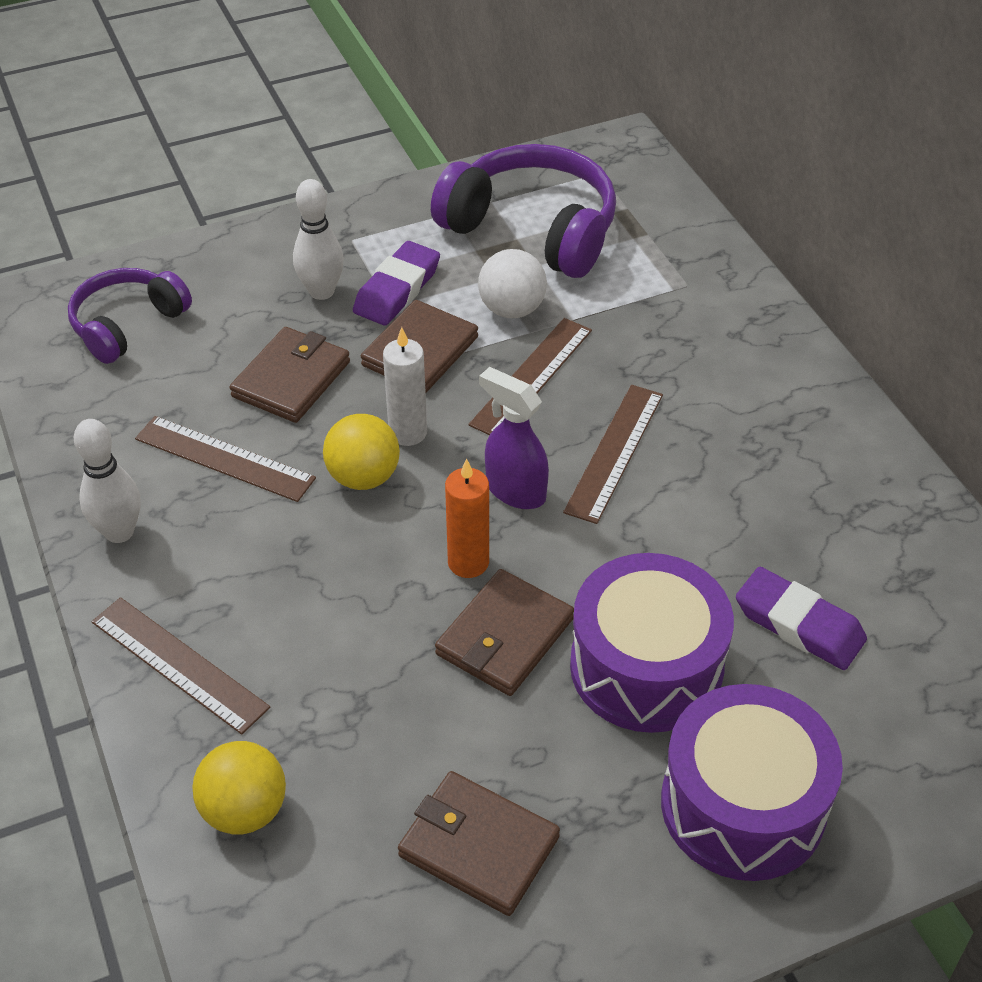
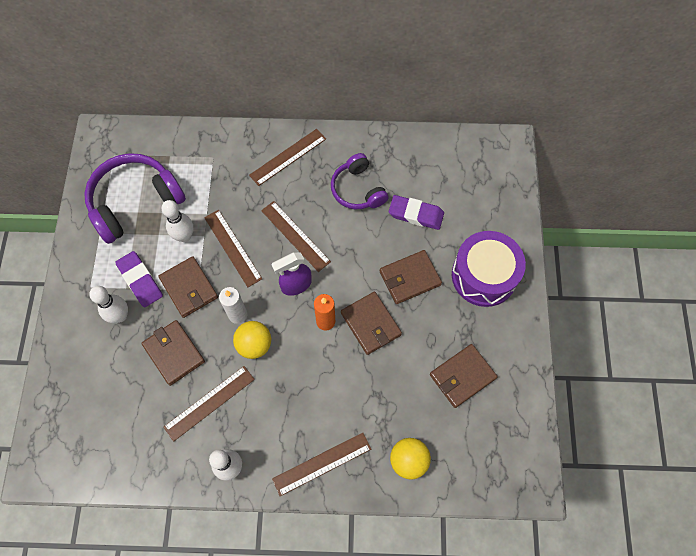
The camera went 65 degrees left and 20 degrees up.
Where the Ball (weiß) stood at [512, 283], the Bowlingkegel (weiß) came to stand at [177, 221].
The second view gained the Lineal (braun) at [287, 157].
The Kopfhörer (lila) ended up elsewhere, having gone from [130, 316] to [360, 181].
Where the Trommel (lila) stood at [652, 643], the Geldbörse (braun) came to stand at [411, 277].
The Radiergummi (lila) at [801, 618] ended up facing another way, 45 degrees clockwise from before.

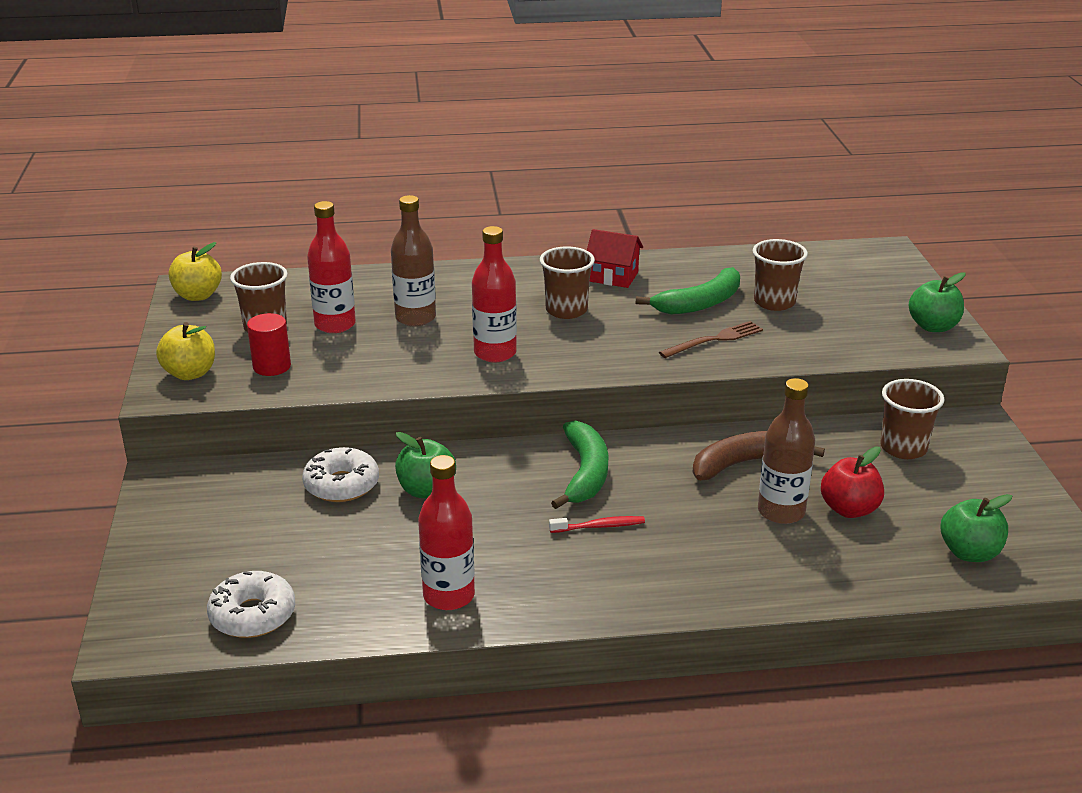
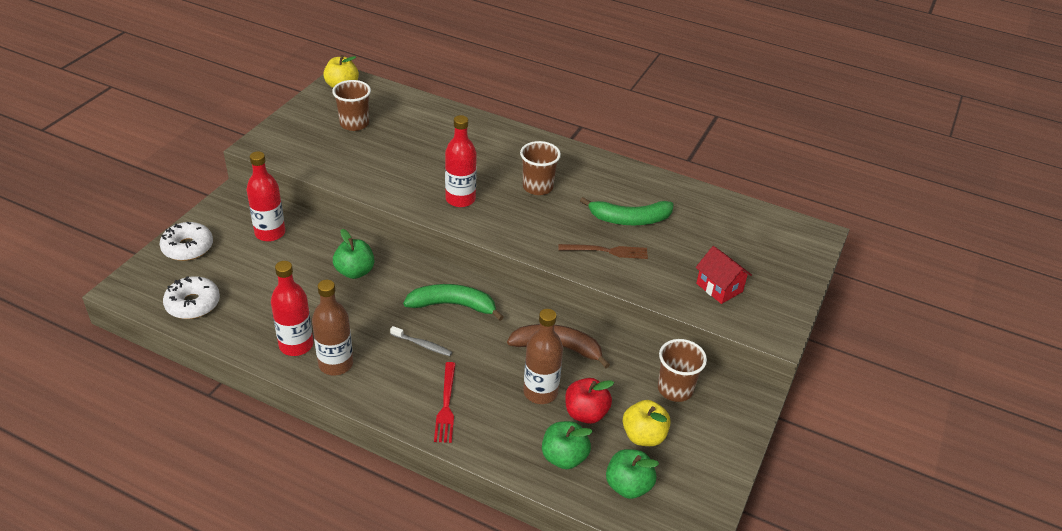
The camera went 30 degrees right and 10 degrees up.
The Donut (weiß) ended up elsewhere, having gone from [340, 474] to [186, 241].
The Flasche (rot) ended up elsewhere, having gone from [331, 267] to [265, 196].
The Flasche (braun) ended up elsewhere, having gone from [413, 261] to [332, 328].
What was the Zahnbürste (rot) at [597, 524] turned into the Zahnbürste (grau) at [421, 341].
The Banane (grün) at [580, 465] ended up facing another way, 120 degrees counterclockwise from before.
The second view gained the Gabel (rot) at [445, 402].
The Apfel (grün) ended up elsewhere, having gone from [937, 302] to [567, 445].
The Apfel (gelb) ended up elsewhere, having gone from [185, 351] to [647, 423].
The Haus (rot) ended up elsewhere, having gone from [615, 258] to [724, 275].
The second view lost the Vollzylinder (rot) at [269, 344].
The second view lost the Becher (braun) at [780, 275].

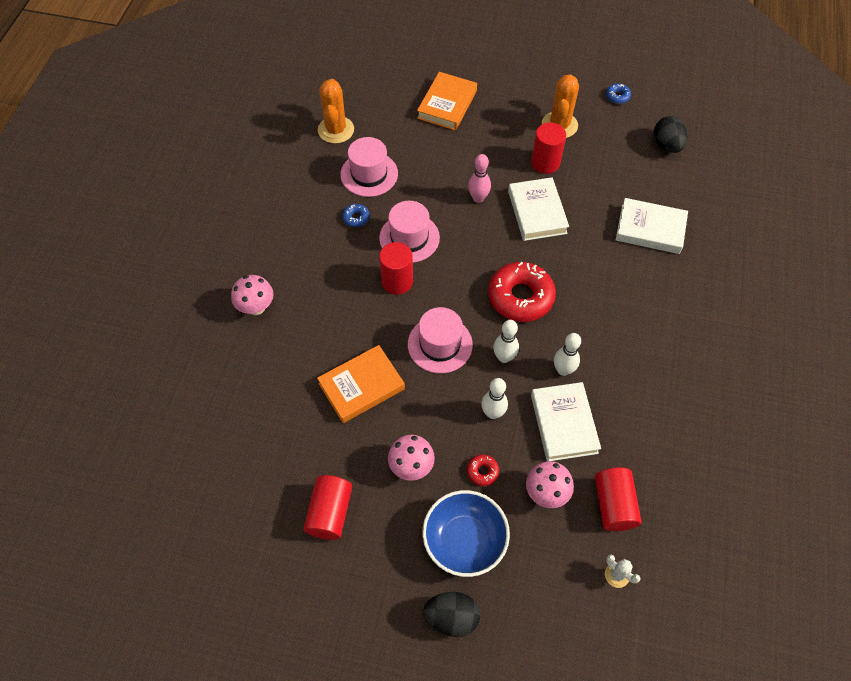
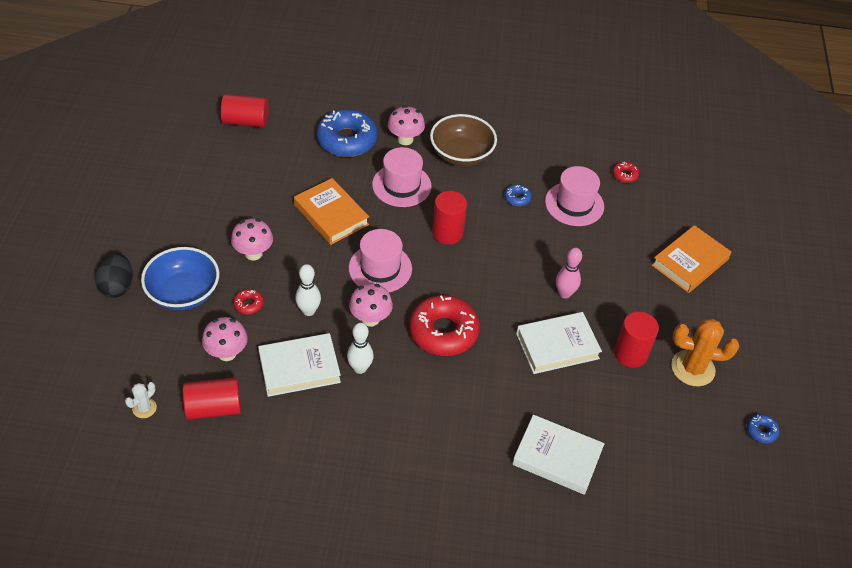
The camera went 80 degrees right and 10 degrees down.
The Vollzylinder (rot) ended up elsewhere, having gone from [327, 507] to [245, 110].
The second view gained the Donut (blau) at [346, 133].
Where the Bowlingkegel (weiß) stood at [506, 341], the Pilz (rosa) came to stand at [371, 305].
The Hut (rosa) ended up elsewhere, having gone from [409, 232] to [401, 177].
The second view gained the Schüssel (braun) at [463, 140].
The Buch (weiß) at [652, 226] ended up facing another way, 75 degrees counterclockwise from before.
Where the Kaktus (orange) stood at [336, 111], the Donut (rot) came to stand at [626, 172].
The Buch (orange) at [447, 101] ended up facing another way, 60 degrees counterclockwise from before.
The second view lost the Ei (schwarz) at [670, 134].

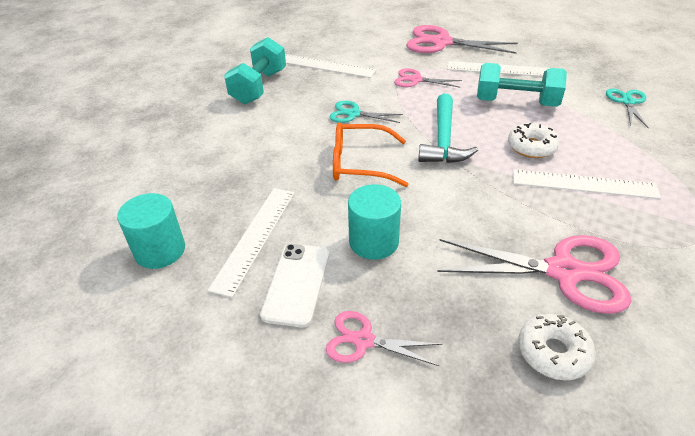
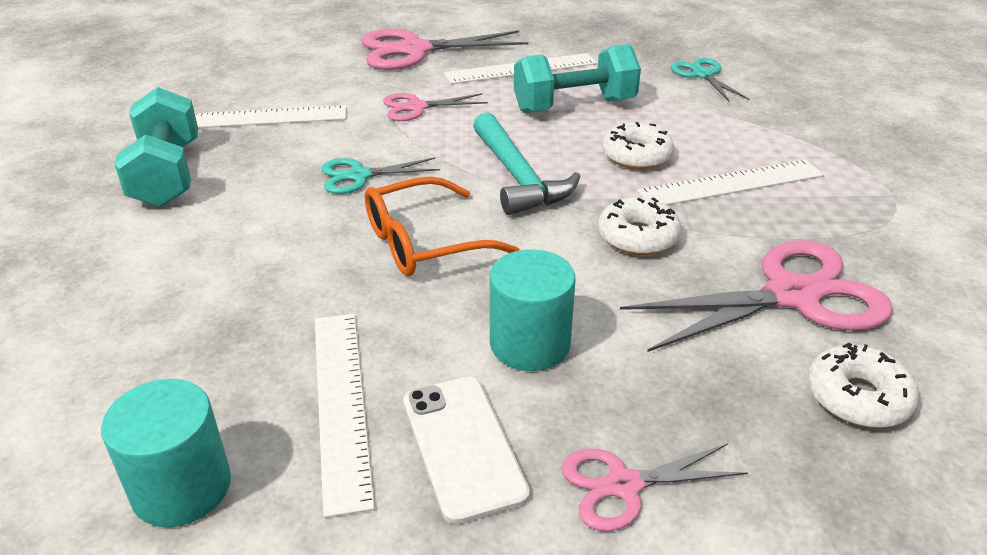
The camera went 30 degrees left and 5 degrees down.
The second view gained the Donut (weiß) at [639, 226].

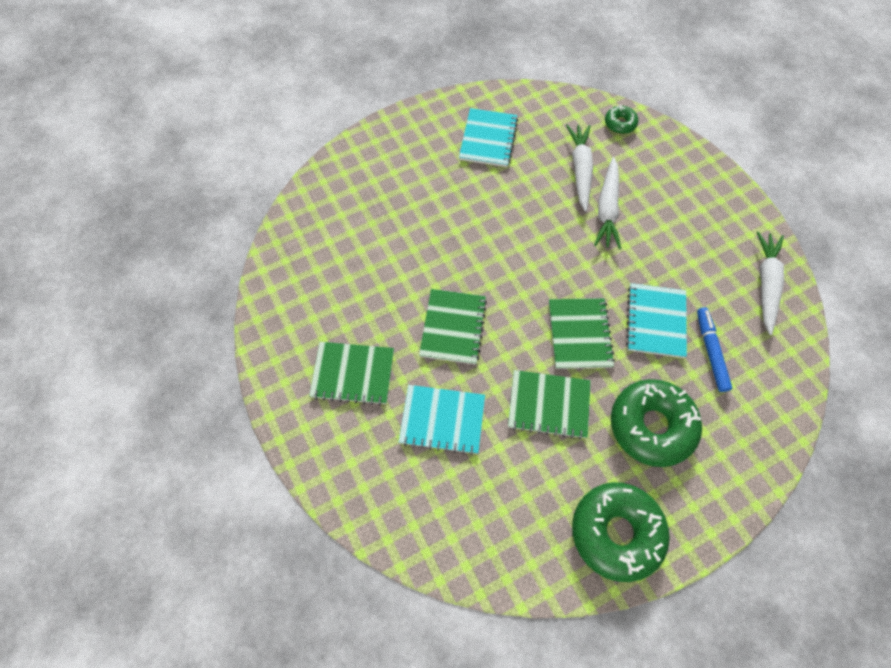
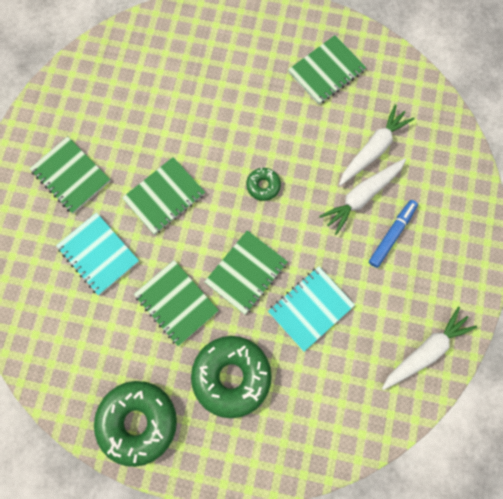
The camera went 40 degrees right and 10 degrees up.
The Donut (grün) ended up elsewhere, having gone from [622, 119] to [263, 184].
What was the Notizbuch (türkis) at [488, 137] turned into the Notizbuch (grün) at [327, 70].
The Filzstift (blau) ended up elsewhere, having gone from [714, 349] to [393, 234].

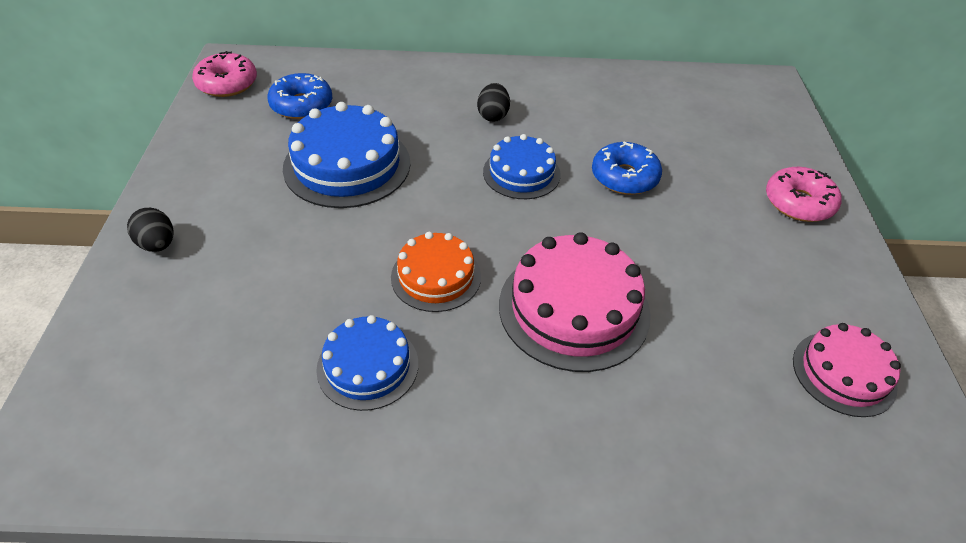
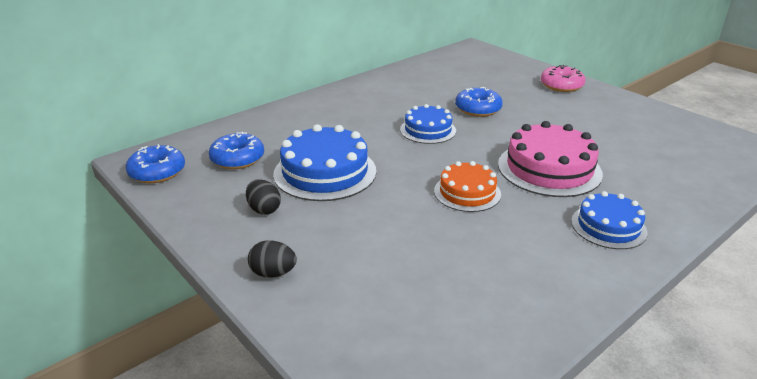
The camera went 40 degrees left and 15 degrees down.
What was the Donut (rosa) at [224, 74] turned into the Donut (blau) at [155, 163].
The Ei (schwarz) ended up elsewhere, having gone from [493, 102] to [263, 197].
The Kuchen (blau) ended up elsewhere, having gone from [367, 363] to [609, 220].
The second view lost the Kuchen (rosa) at [847, 370].

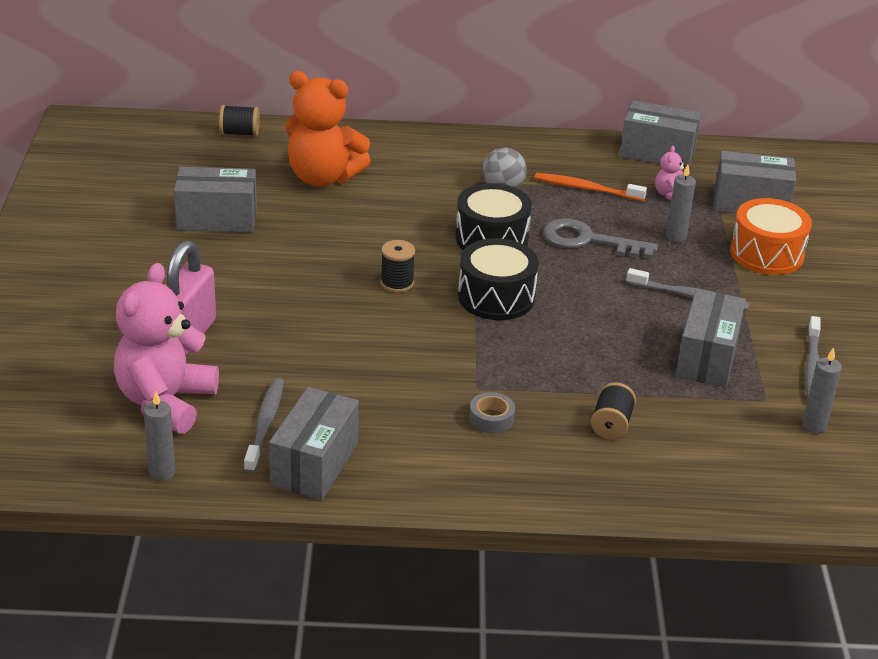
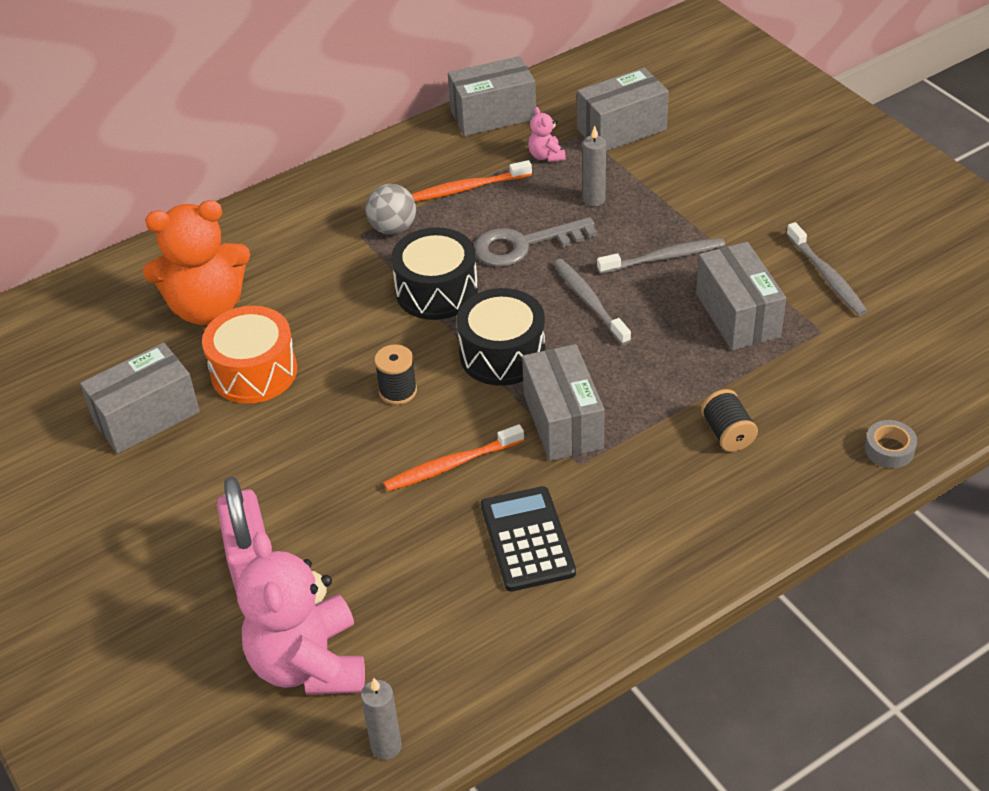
The camera went 30 degrees left and 10 degrees up.
The Trommel (orange) ended up elsewhere, having gone from [771, 236] to [249, 355].
The second view gained the Zahnbürste (orange) at [454, 457].
The second view gained the Taschenrechner (schwarz) at [528, 538].
The Schachtel (grau) ended up elsewhere, having gone from [314, 443] to [563, 402].
The Zahnbürste (grau) ended up elsewhere, having gone from [264, 425] to [592, 302].
The Klebeband (grau) ended up elsewhere, having gone from [492, 412] to [891, 444].
The second view lost the Garnrolle (schwarz) at [239, 120].
The second view lost the Kerze (grau) at [822, 390].

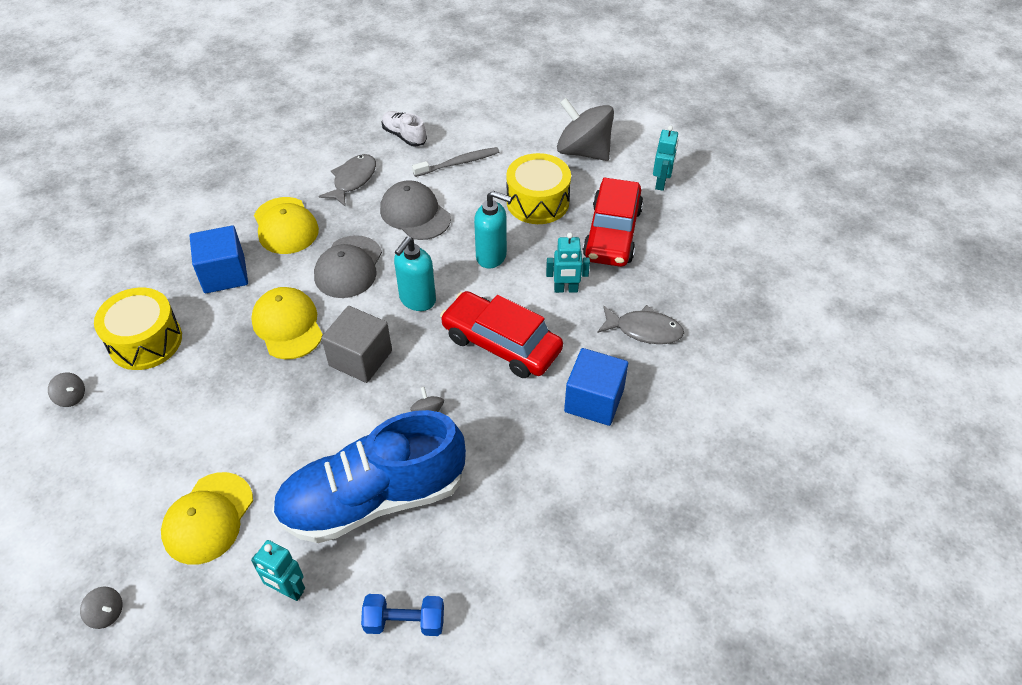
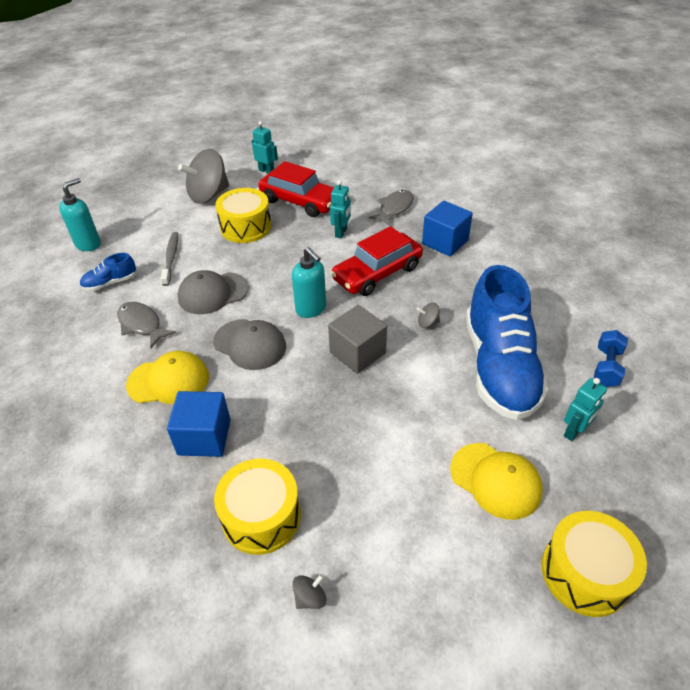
The camera went 70 degrees left and 5 degrees down.
The Seifenspender (türkis) ended up elsewhere, having gone from [493, 230] to [80, 214].
What was the Schuh (weiß) at [404, 129] turned into the Schuh (blau) at [108, 272].
Where the Kreisel (grau) stood at [101, 607], the Trommel (gelb) came to stand at [594, 564].
The second view lost the Kappe (gelb) at [287, 323].

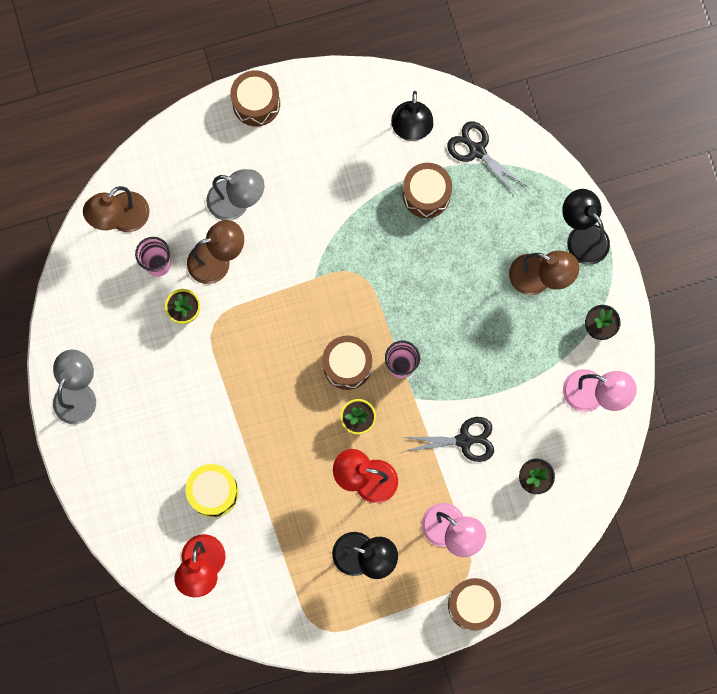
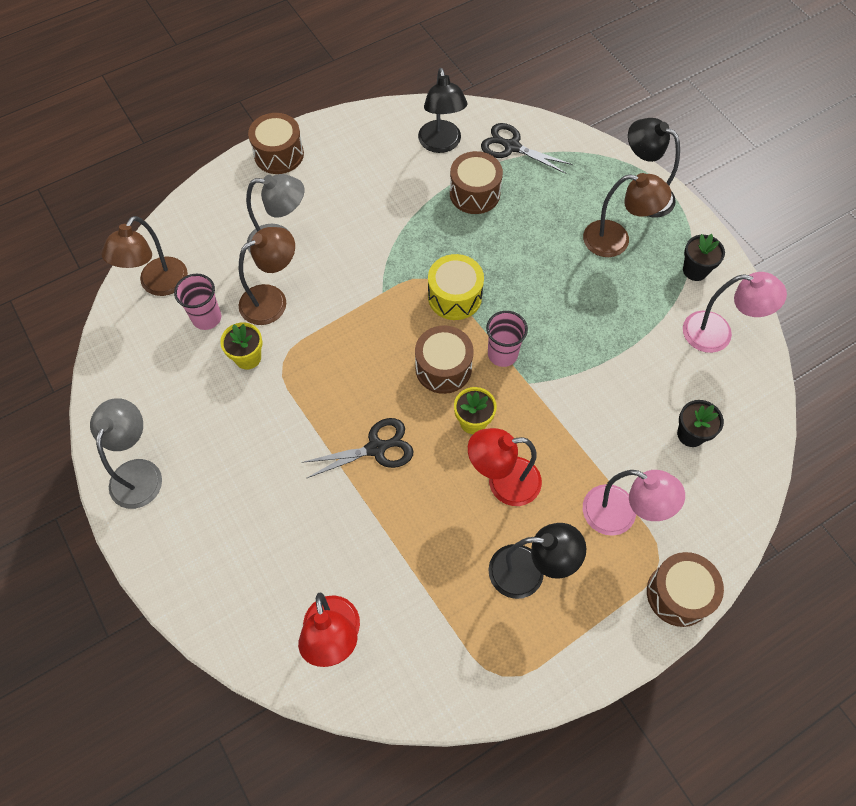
The camera went 15 degrees left and 15 degrees down.
The Schere (schwarz) ended up elsewhere, having gone from [448, 439] to [357, 448].
The Trommel (gelb) ended up elsewhere, having gone from [212, 490] to [456, 287].

